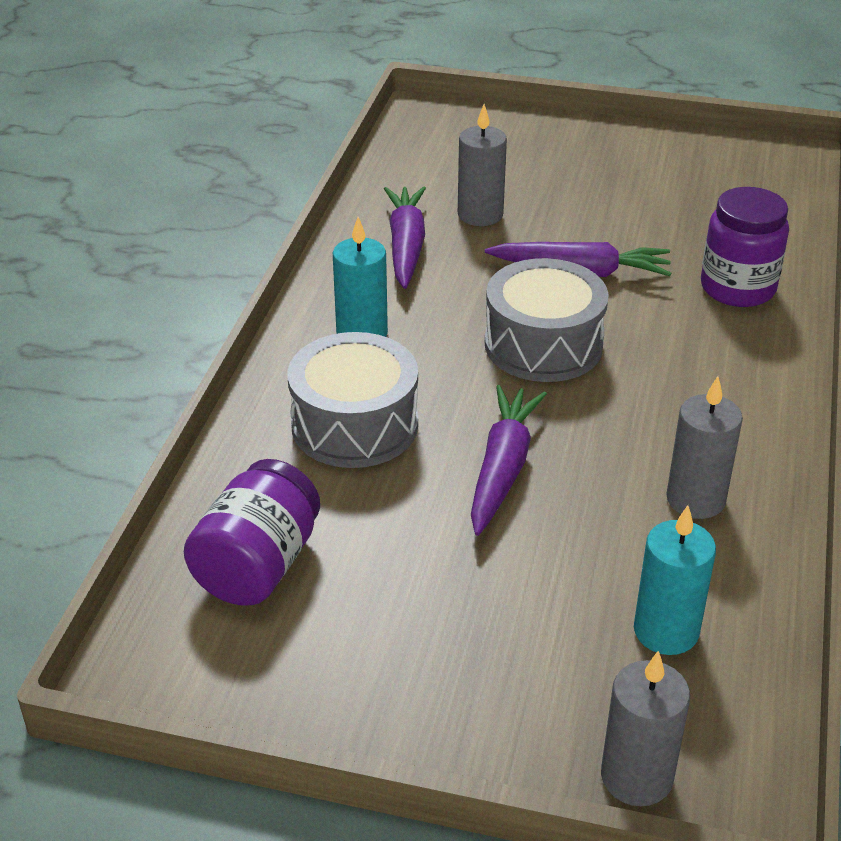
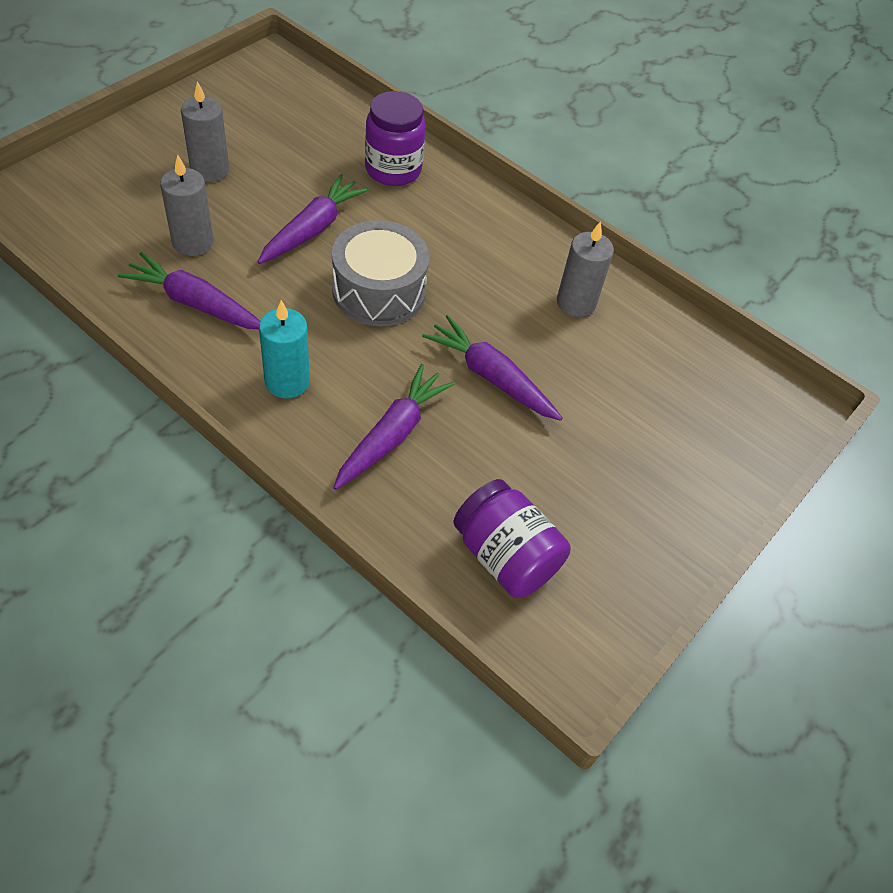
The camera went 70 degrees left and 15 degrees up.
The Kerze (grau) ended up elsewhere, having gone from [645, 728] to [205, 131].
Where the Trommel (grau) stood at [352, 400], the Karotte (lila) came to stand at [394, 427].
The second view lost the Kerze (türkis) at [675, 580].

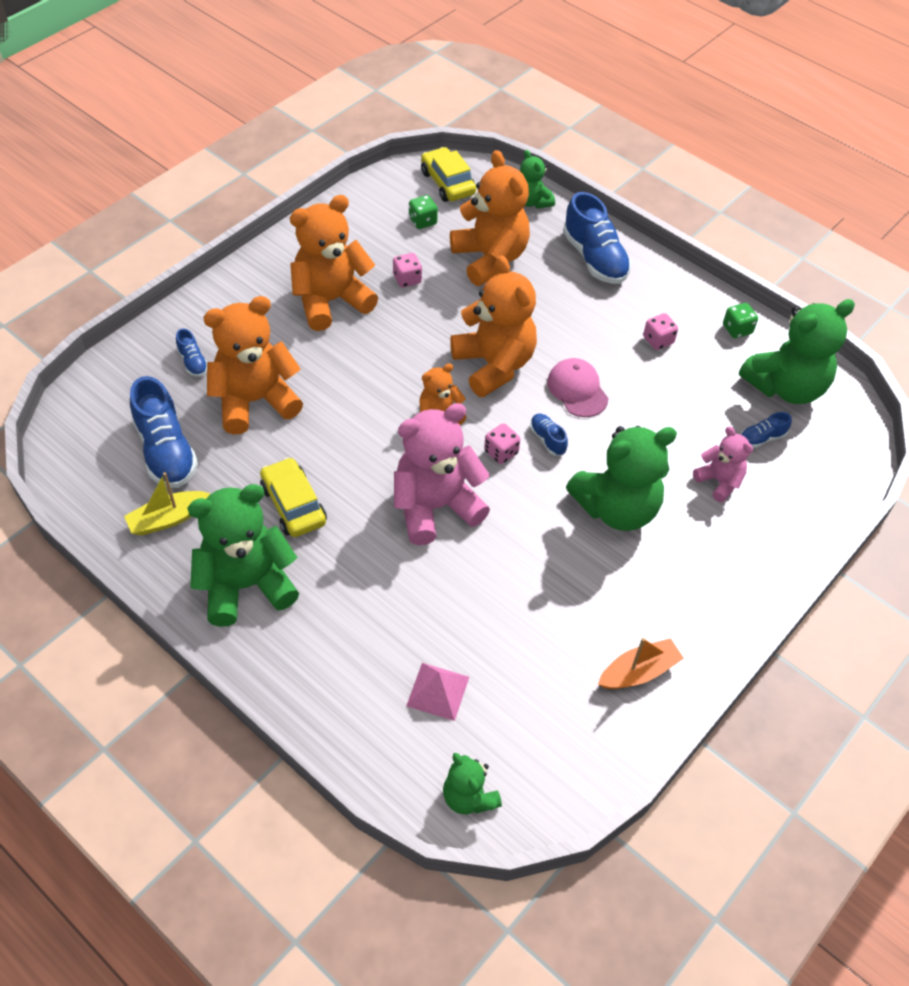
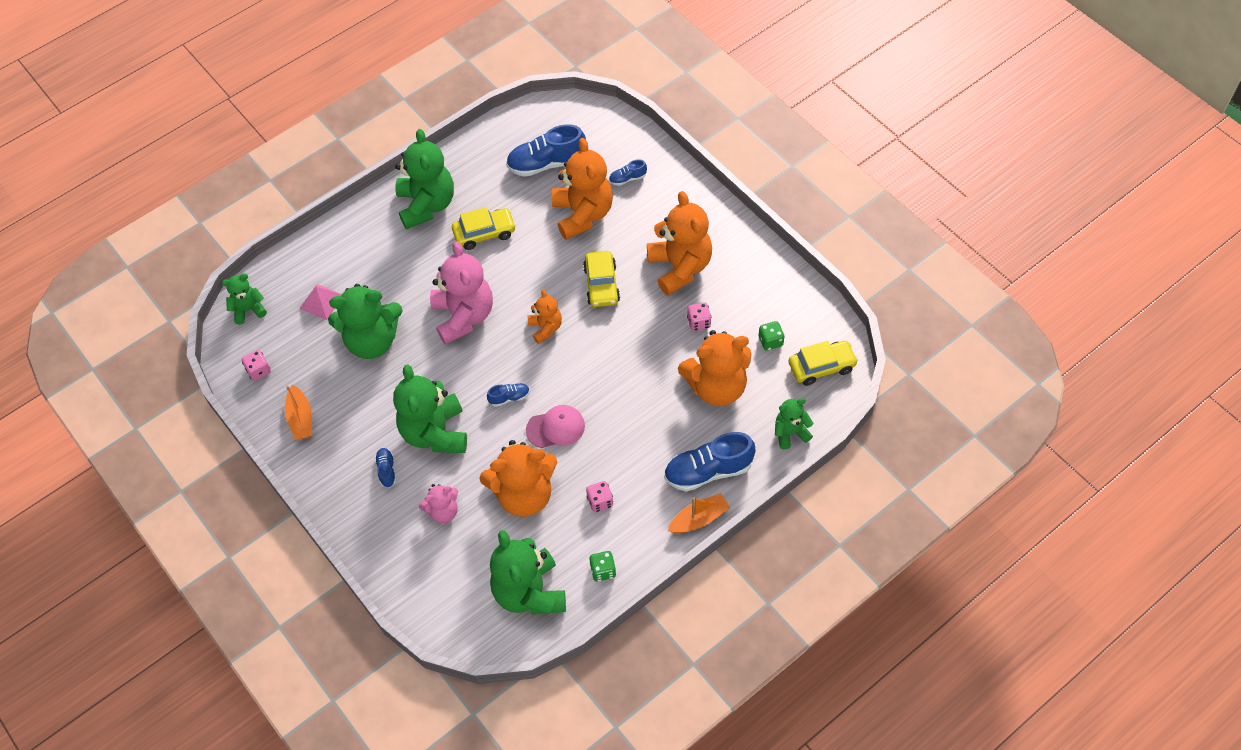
The camera went 105 degrees right and 5 degrees up.
The Spielwürfel (rosa) ended up elsewhere, having gone from [502, 443] to [256, 365].
The second view gained the Teddybär (grün) at [365, 321].
The Schuh (blau) ended up elsewhere, having gone from [766, 430] to [385, 468].
The Teddybär (orange) ended up elsewhere, having gone from [493, 326] to [518, 478].
The second view gained the Auto (gelb) at [601, 279].
The second view gained the Boot (orange) at [699, 513].
The second view lost the Boot (gelb) at [167, 504].

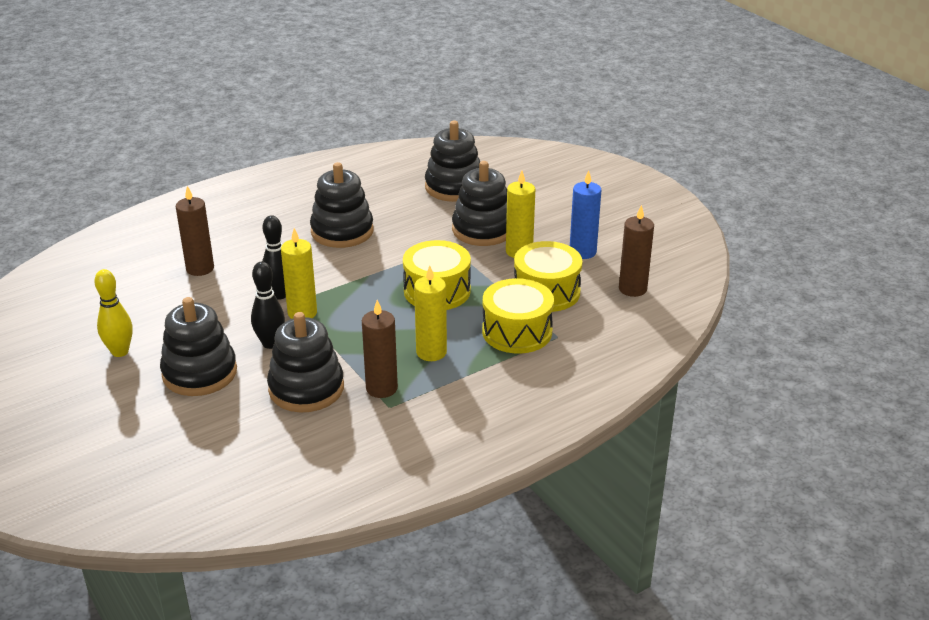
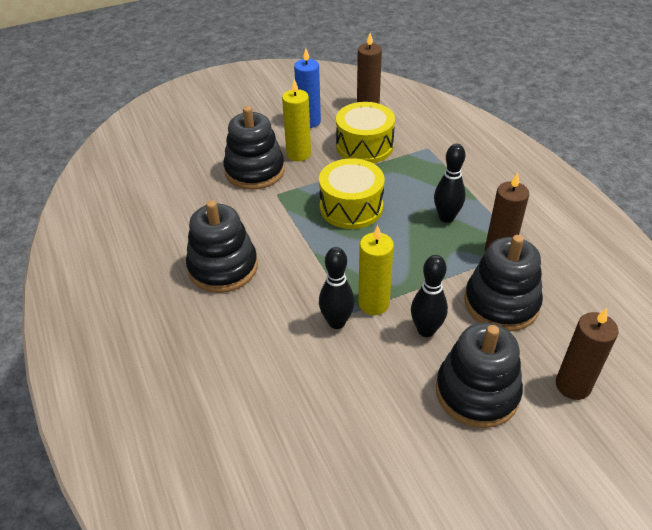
The camera went 80 degrees left and 10 degrees up.
Where the Kerze (gelb) stood at [430, 313], the Bowlingkegel (schwarz) came to stand at [449, 183].
The Kerze (braun) ended up elsewhere, having gone from [195, 231] to [587, 354].
The second view lost the Bowlingkegel (gelb) at [113, 313].
The second view lost the Stapelspielzeug (schwarz) at [452, 161].
The second view lost the Trommel (gelb) at [518, 316].

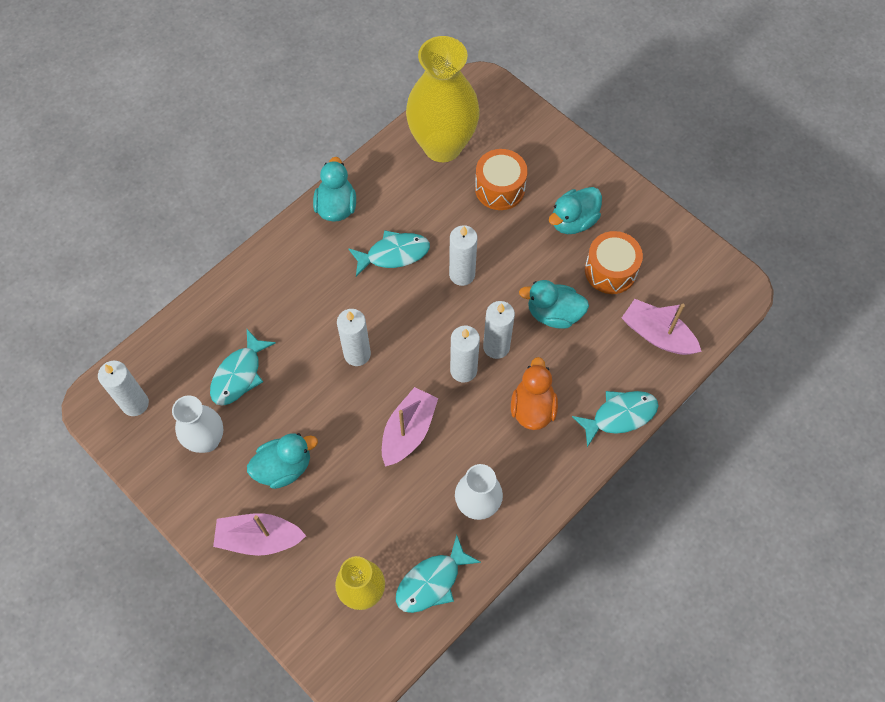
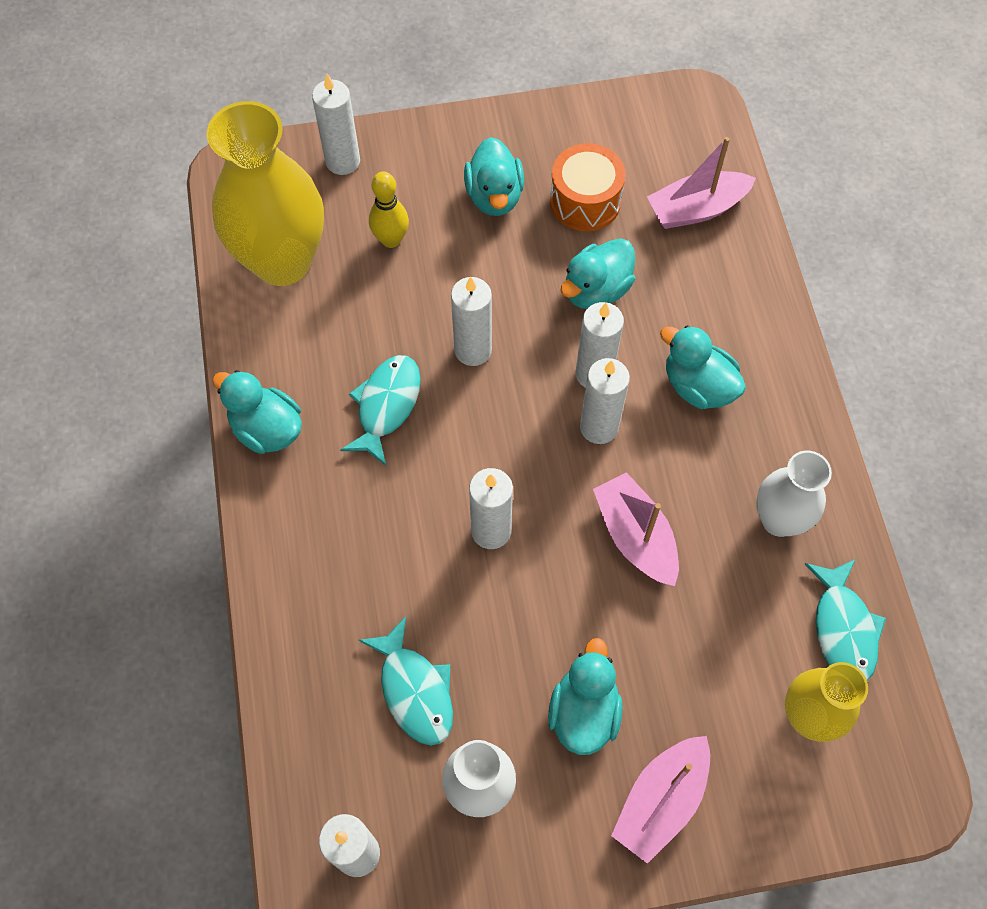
The camera went 55 degrees left and 0 degrees up.
The second view gained the Kerze (weiß) at [336, 124].
Where the Trommel (orange) stood at [501, 179], the Bowlingkegel (gelb) came to stand at [389, 210].
What was the Ente (orange) at [534, 393] turned into the Ente (türkis) at [703, 367].
The second view lost the Fisch (türkis) at [615, 419].

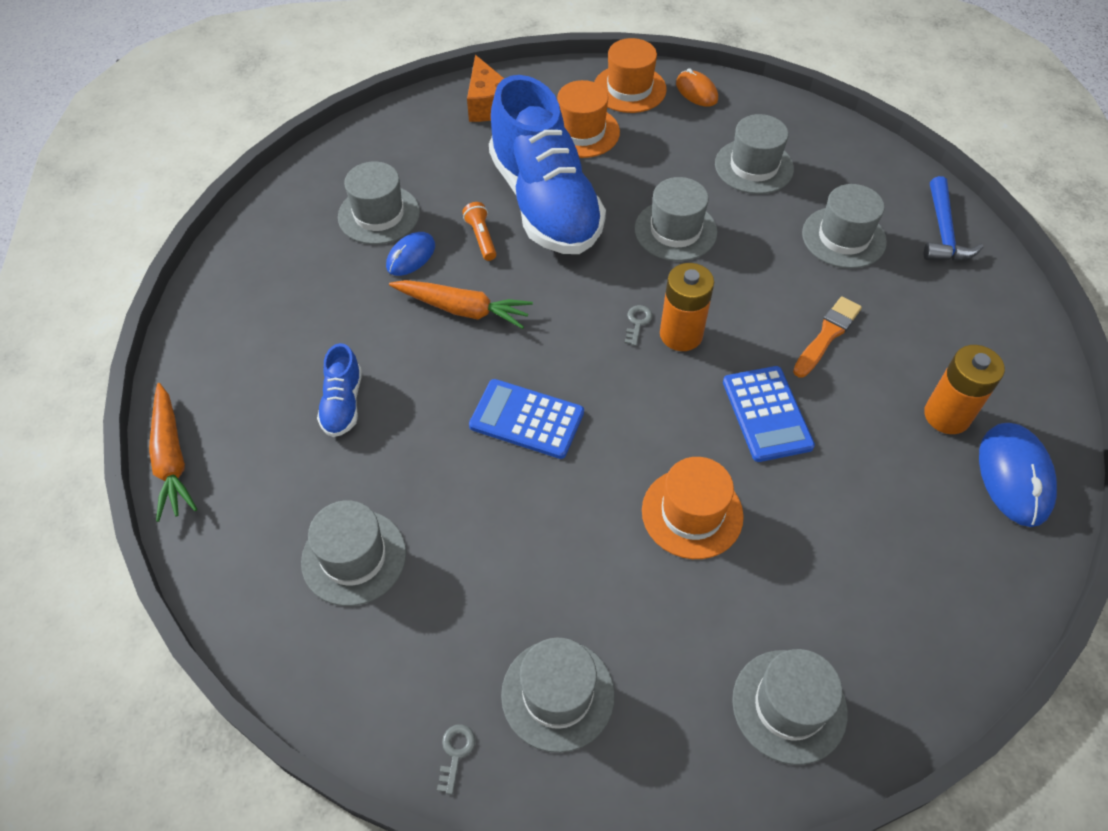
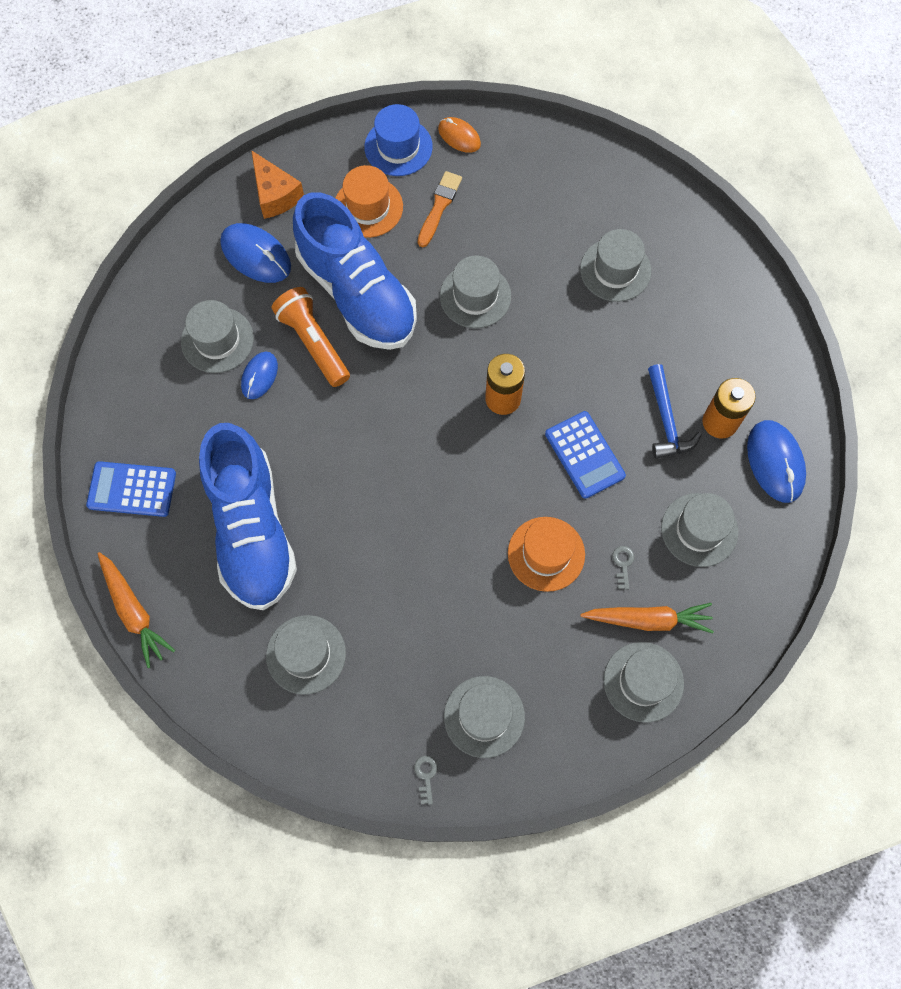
The camera went 15 degrees left and 15 degrees up.
The Taschenrechner (blau) ended up elsewhere, having gone from [526, 419] to [131, 489].
The size of the Schuh (blau) at [339, 390] changed by a factor of 2.38.
The second view gained the Computermaus (blau) at [255, 253].
The size of the Taschenlampe (orange) at [479, 231] changed by a factor of 1.89.
What was the Hut (orange) at [630, 75] turned into the Hut (blau) at [398, 140].
The Pinsel (orange) ended up elsewhere, having gone from [827, 336] to [440, 209].
The Karotte (orange) ended up elsewhere, having gone from [461, 304] to [647, 618].
The Schlüssel (grau) ended up elsewhere, having gone from [639, 325] to [623, 568].
The Hammer (blau) ended up elsewhere, having gone from [954, 218] to [675, 411].
The Hut (grau) ended up elsewhere, having gone from [754, 154] to [699, 530].

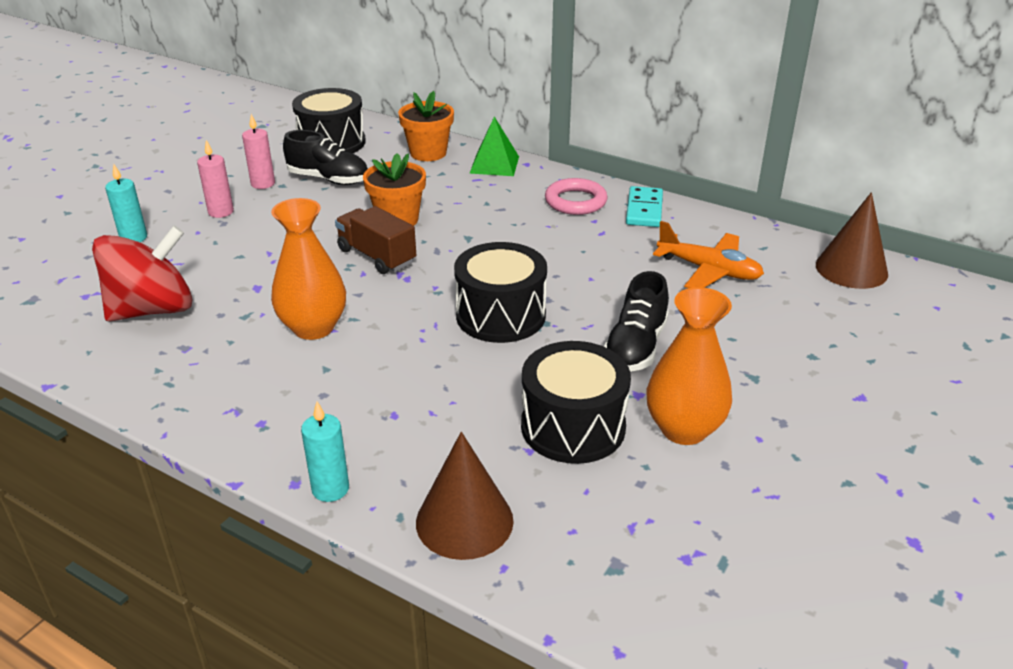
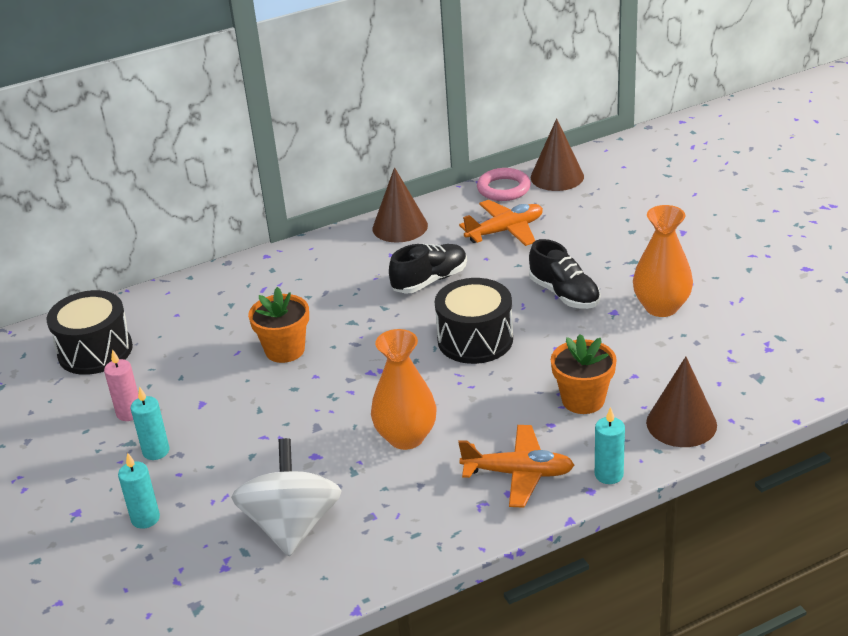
The camera went 55 degrees left and 0 degrees up.
What was the Kerze (rosa) at [215, 179] turned into the Kerze (türkis) at [150, 423].
What was the Kreisel (rot) at [142, 273] turned into the Kreisel (weiß) at [286, 497].
Where the Dominostein (türkis) stood at [644, 206], the Kegel (braun) came to stand at [400, 205].
The Schuh (schwarz) ended up elsewhere, having gone from [325, 157] to [428, 269].
The second view gained the Flugzeug (orange) at [516, 466].
The Ring (rosa) ended up elsewhere, having gone from [576, 196] to [504, 184].
The Blumentopf (orange) ended up elsewhere, having gone from [426, 126] to [584, 374].
The second view lost the Lastwagen (braun) at [375, 240].
The second view lost the Pyramide (grün) at [494, 146].
The second view lost the Trommel (schwarz) at [576, 402].

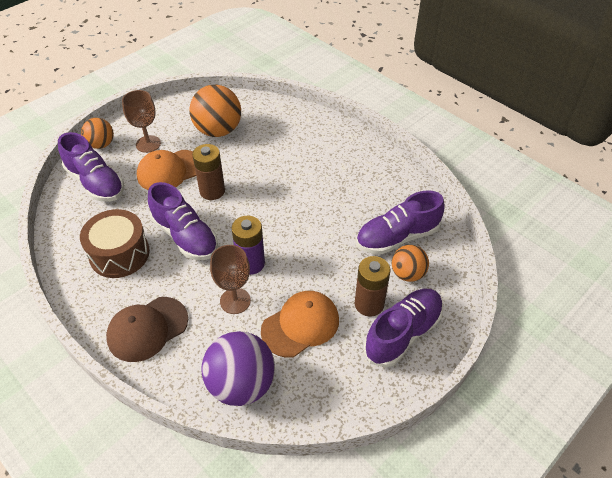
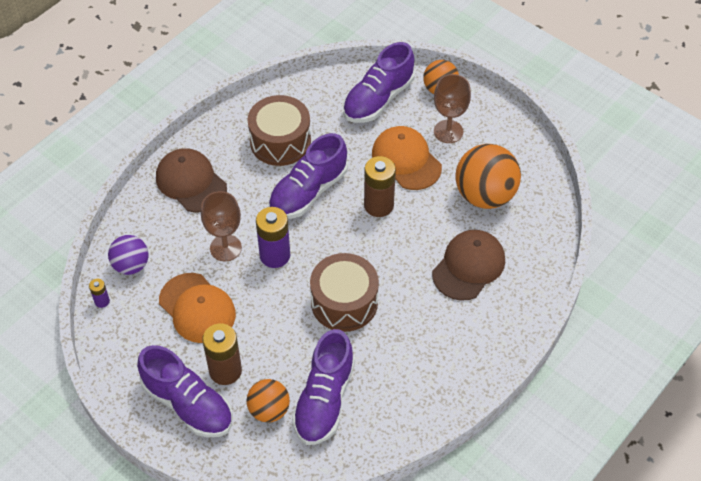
The camera went 85 degrees right and 5 degrees up.
The second view gained the Batterie (lila) at [99, 293].
The size of the Ball (lila) at [238, 368] changed by a factor of 0.59.
The Schuh (lila) at [400, 222] ended up facing another way, 135 degrees counterclockwise from before.
The second view gained the Trommel (braun) at [344, 292].
The second view gained the Kappe (braun) at [468, 265].

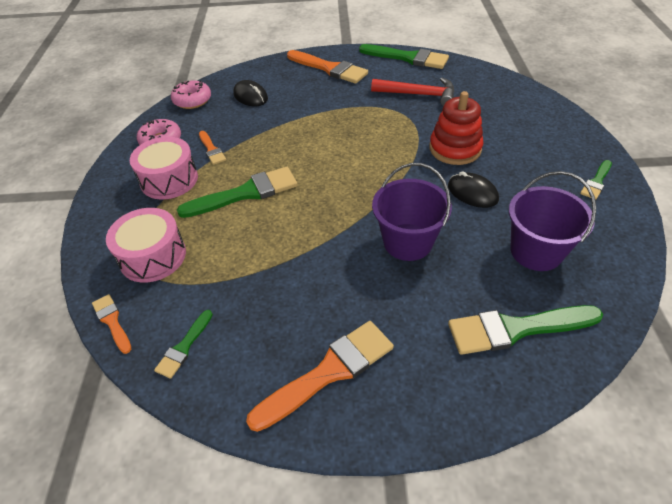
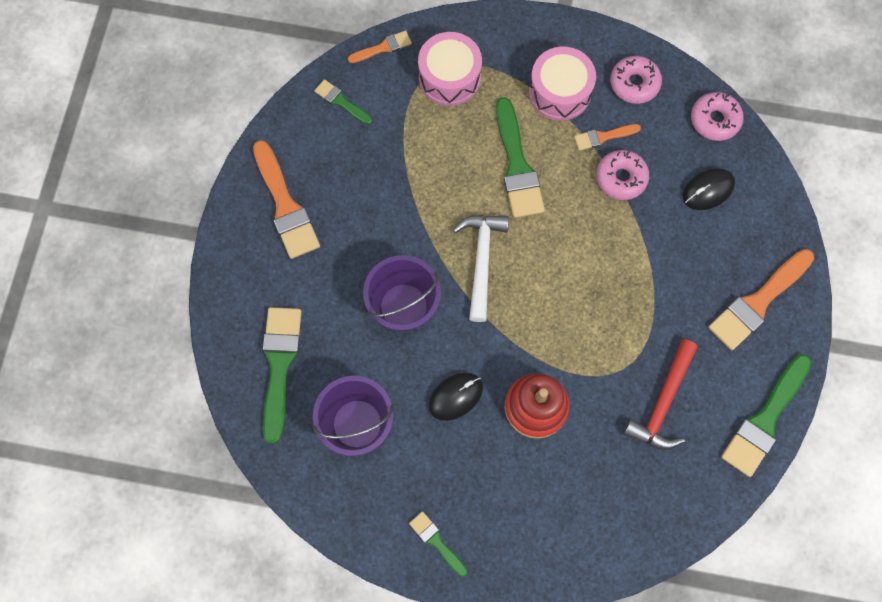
The camera went 100 degrees right and 25 degrees up.
The second view gained the Hammer (weiß) at [481, 268].
The second view gained the Donut (rosa) at [622, 175].

